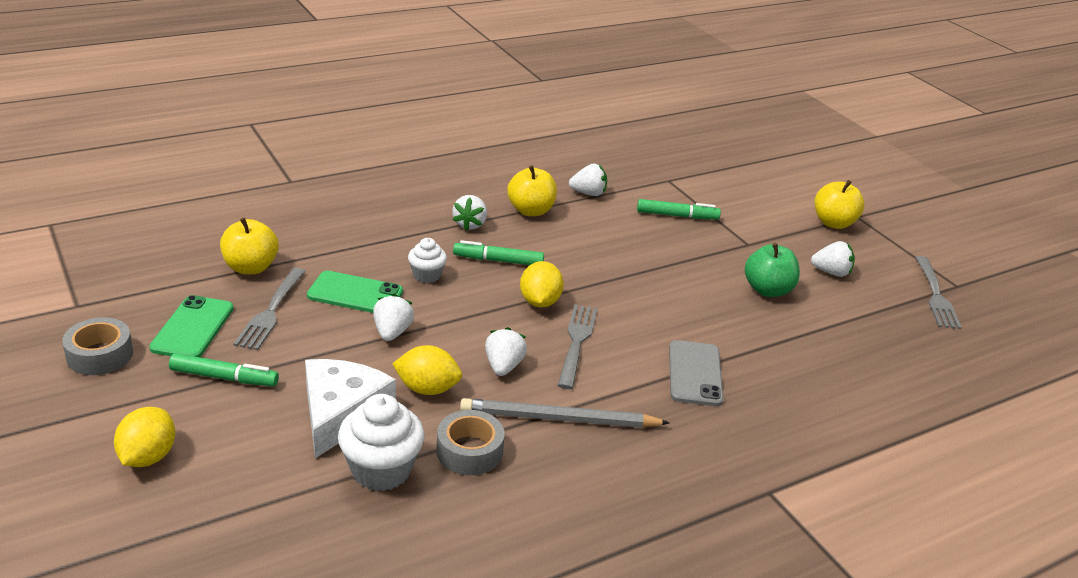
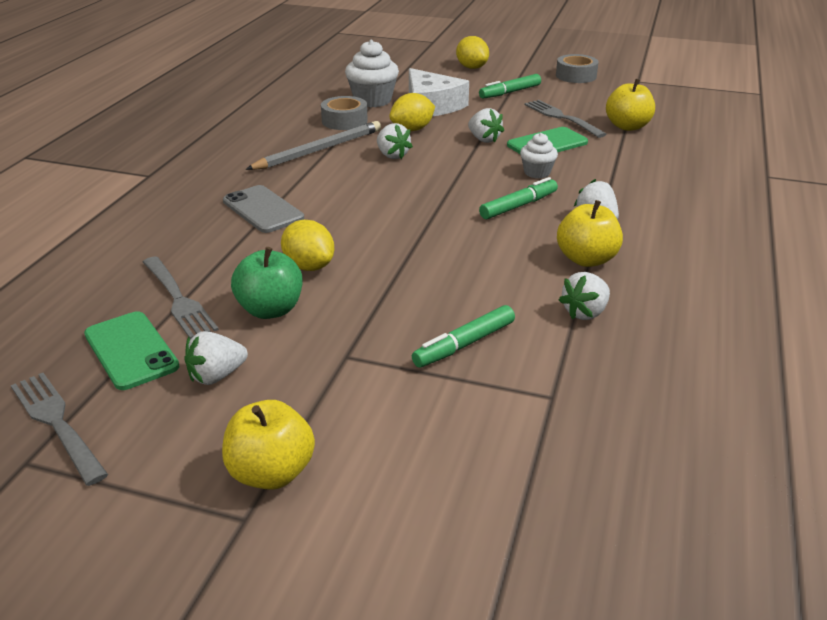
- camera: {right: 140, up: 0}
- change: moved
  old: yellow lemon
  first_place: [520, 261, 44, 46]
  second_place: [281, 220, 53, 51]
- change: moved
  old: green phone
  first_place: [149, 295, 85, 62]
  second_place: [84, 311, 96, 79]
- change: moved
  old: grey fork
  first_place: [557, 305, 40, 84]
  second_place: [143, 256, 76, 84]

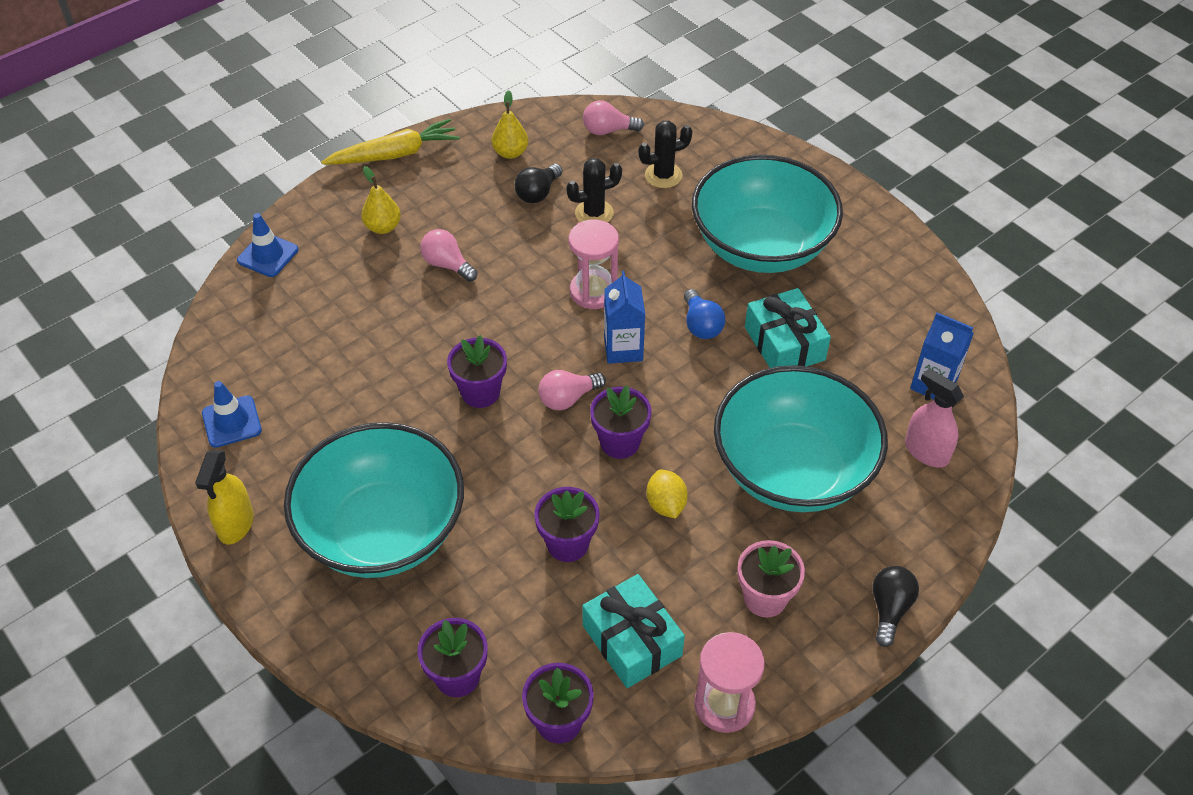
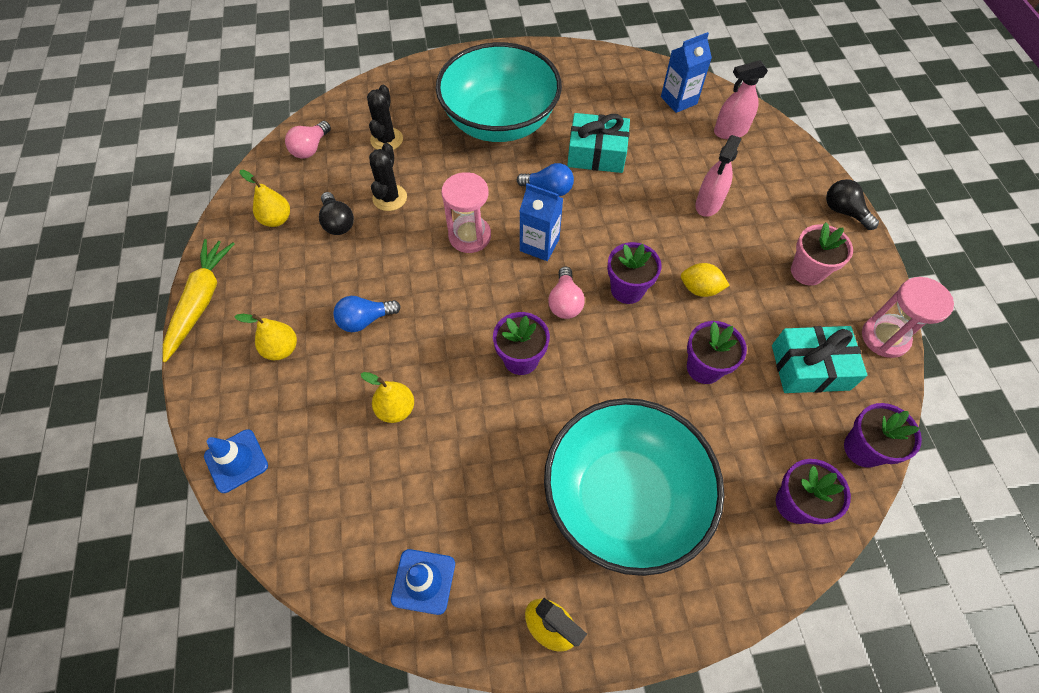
- camera: {right: -60, up: 10}
- change: recoloured
  old: pink light bulb
  new: blue light bulb
  first_place: [420, 229, 57, 53]
  second_place: [333, 296, 68, 36]
- change: replaced
  old: turquoise bowl
  new: pink spray bottle
  first_place: [714, 365, 174, 147]
  second_place: [695, 135, 46, 82]
- change: added
  new: yellow pear
  second_place: [361, 372, 53, 51]

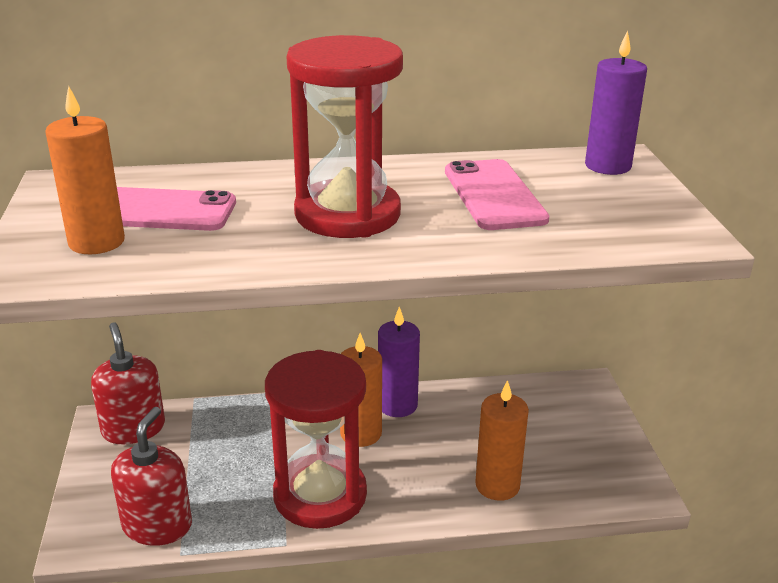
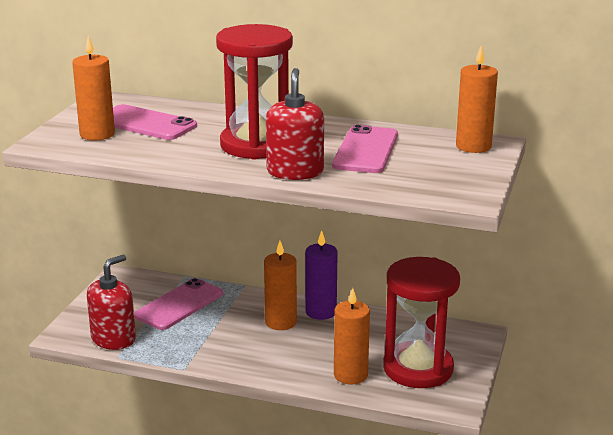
- camera: {right: 25, up: -5}
- change: recoloured
  old: purple candle
  new: orange candle
  first_place: [585, 30, 62, 145]
  second_place: [456, 46, 42, 107]
- change: moved
  old: red soap dispenser
  first_place: [91, 322, 74, 122]
  second_place: [266, 68, 58, 112]
- change: moved
  old: red hourglass
  first_place: [265, 350, 102, 179]
  second_place: [383, 257, 77, 131]
- change: added
  new: pink phone
  second_place: [134, 278, 89, 52]

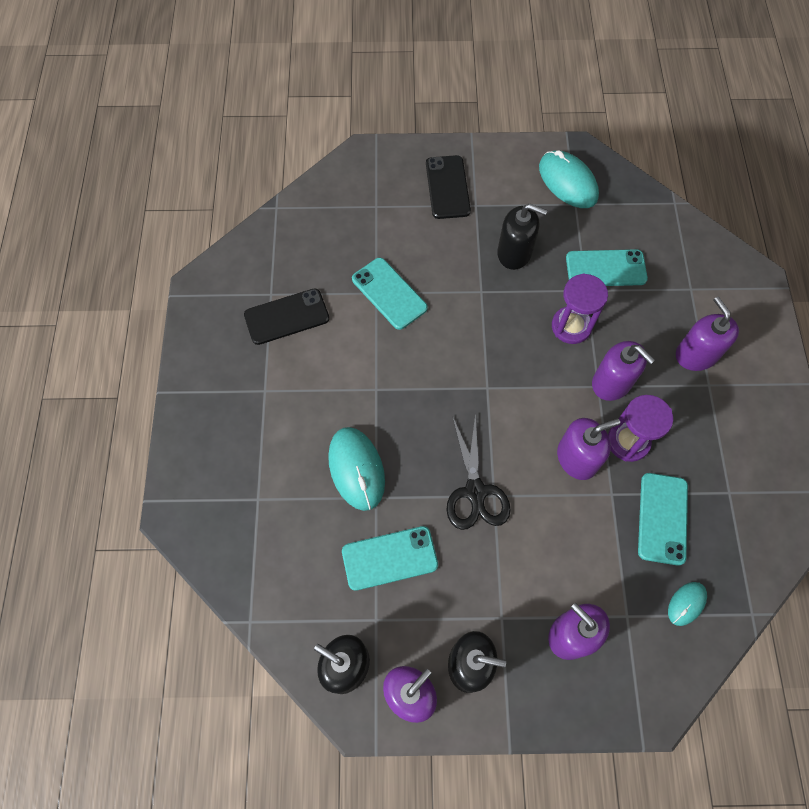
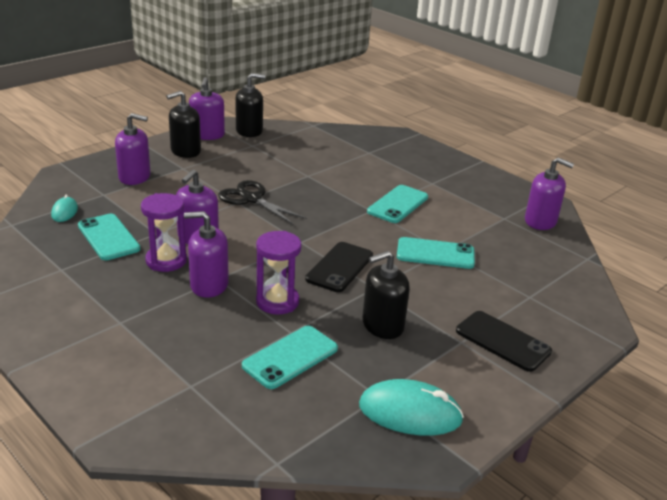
- camera: {right: 135, up: -35}
- change: moved
  old: black phone
  first_place: [244, 288, 85, 57]
  second_place: [305, 242, 68, 50]
- change: moved
  old: purple soap dispenser
  first_place: [676, 297, 63, 74]
  second_place: [525, 158, 49, 72]
- change: removed
  old: turquoise mouse
  first_place: [328, 427, 57, 84]
- change: moved
  old: turquoise phone
  first_place: [342, 526, 96, 65]
  second_place: [367, 185, 61, 38]

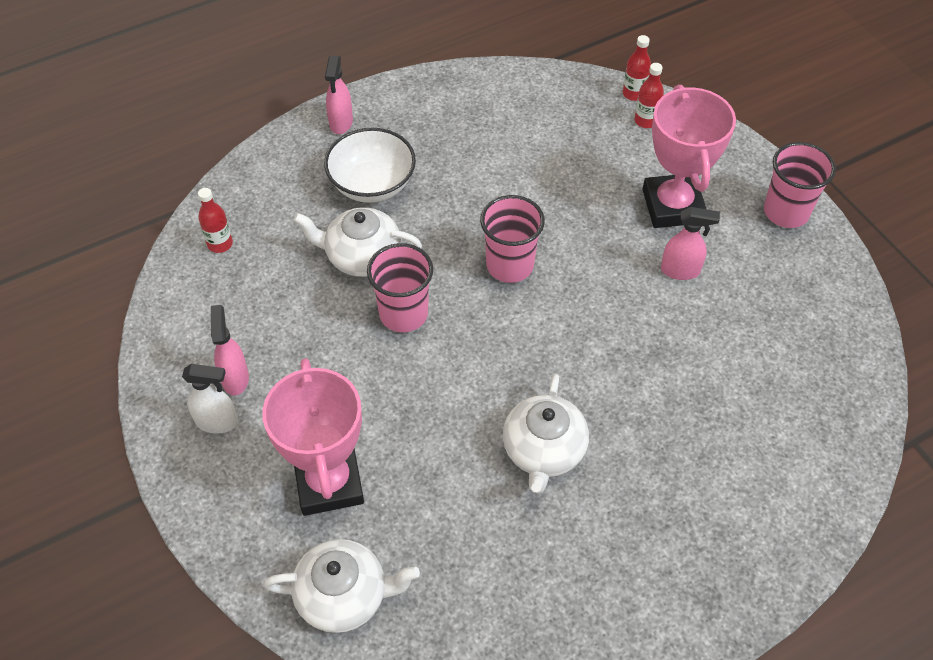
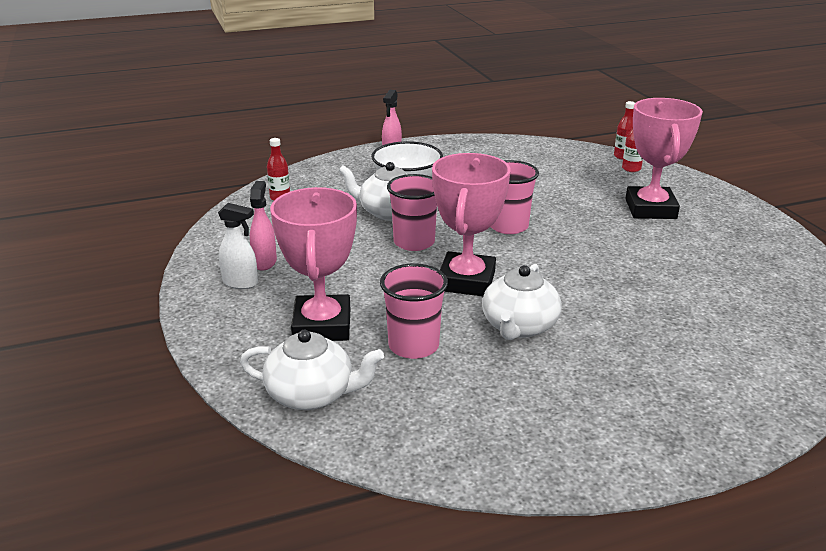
- camera: {right: 10, up: -25}
- change: moved
  old: pink cup
  first_place: [764, 142, 72, 86]
  second_place: [380, 263, 68, 96]
- change: removed
  old: pink spray bottle
  first_place: [661, 207, 59, 73]
- change: added
  new: pink trophy
  second_place: [432, 153, 79, 143]

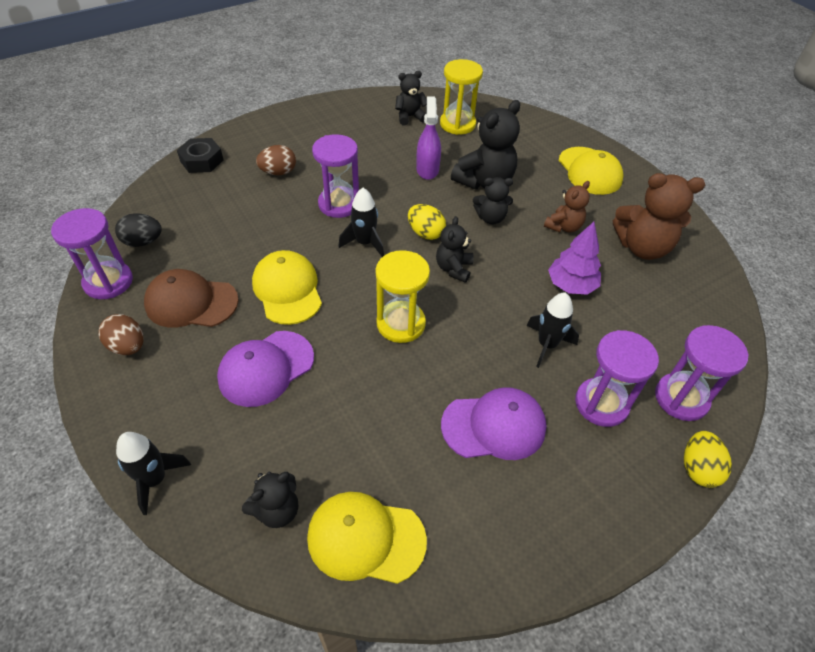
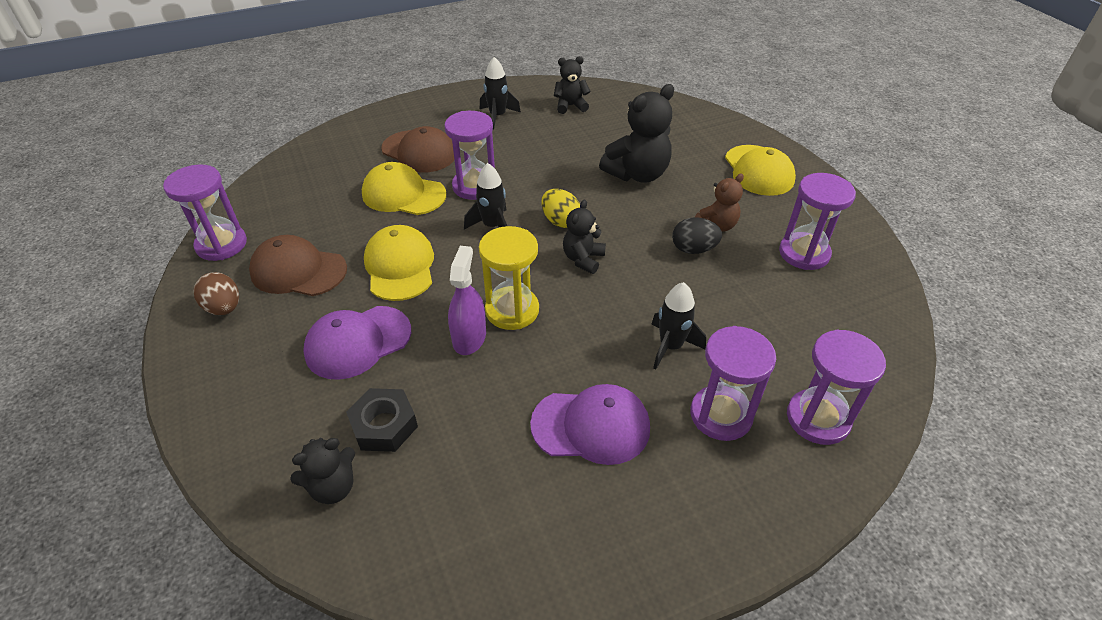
- camera: {right: 10, up: -5}
- change: removed
  old: yellow hourglass
  first_place: [440, 59, 43, 76]
- change: moved
  old: purple spray bottle
  first_place: [416, 96, 25, 84]
  second_place: [448, 246, 38, 109]
- change: moved
  old: black nut
  first_place: [177, 138, 46, 35]
  second_place: [346, 388, 72, 64]
- change: replaced
  old: brown egg
  new: brown cap
  first_place: [256, 145, 40, 30]
  second_place: [381, 126, 73, 47]
- change: replaced
  old: brown teddy bear
  new: purple hourglass
  first_place: [613, 173, 92, 87]
  second_place: [779, 173, 77, 97]
- change: removed
  old: black teddy bear
  first_place: [473, 177, 40, 47]
- change: moved
  old: black egg
  first_place: [115, 213, 47, 34]
  second_place: [672, 217, 50, 37]
- change: removed
  old: purple tree
  first_place: [548, 222, 53, 73]
- change: removed
  old: yellow egg
  first_place: [684, 431, 48, 57]
- change: moved
  old: black rocket
  first_place: [116, 432, 75, 83]
  second_place: [480, 57, 41, 73]
- change: moved
  old: yellow cap
  first_place: [307, 492, 120, 92]
  second_place: [362, 162, 84, 53]

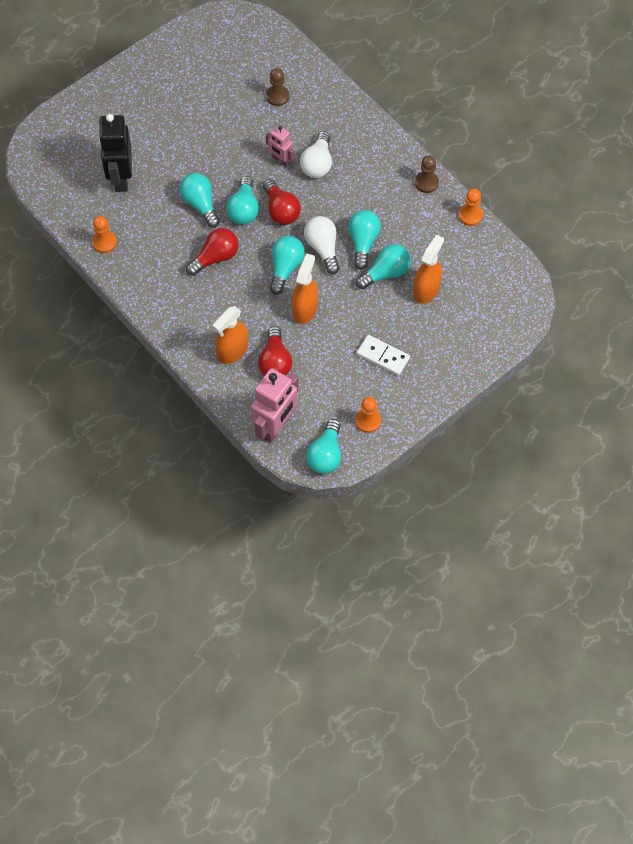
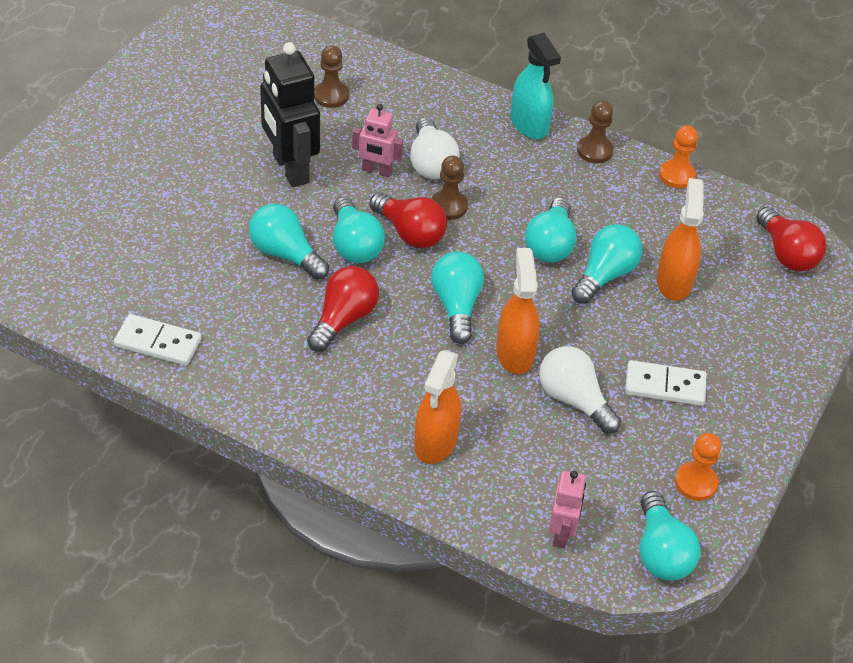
- camera: {right: -25, up: -15}
- change: moved
  old: black robot
  first_place: [98, 114, 34, 78]
  second_place: [260, 42, 60, 145]
- change: turned
  old: turquoise light bulb
  first_place: [348, 210, 33, 60]
  second_place: [525, 197, 52, 66]
  degrees: -150
- change: replaced
  old: orange pawn
  new: white domino
  first_place: [92, 216, 25, 37]
  second_place: [114, 314, 87, 52]
- change: moved
  old: white light bulb
  first_place: [304, 216, 36, 58]
  second_place: [539, 346, 82, 88]
- change: moved
  old: red light bulb
  first_place: [258, 326, 34, 50]
  second_place: [756, 207, 70, 65]
- change: resized
  old: pink robot
  first_place: [251, 368, 48, 75]
  second_place: [549, 471, 37, 77]
  factor: 0.55
- change: added
  new: turquoise spray bottle
  second_place: [511, 33, 50, 106]
- change: added
  new: brown pawn
  second_place: [431, 155, 37, 65]

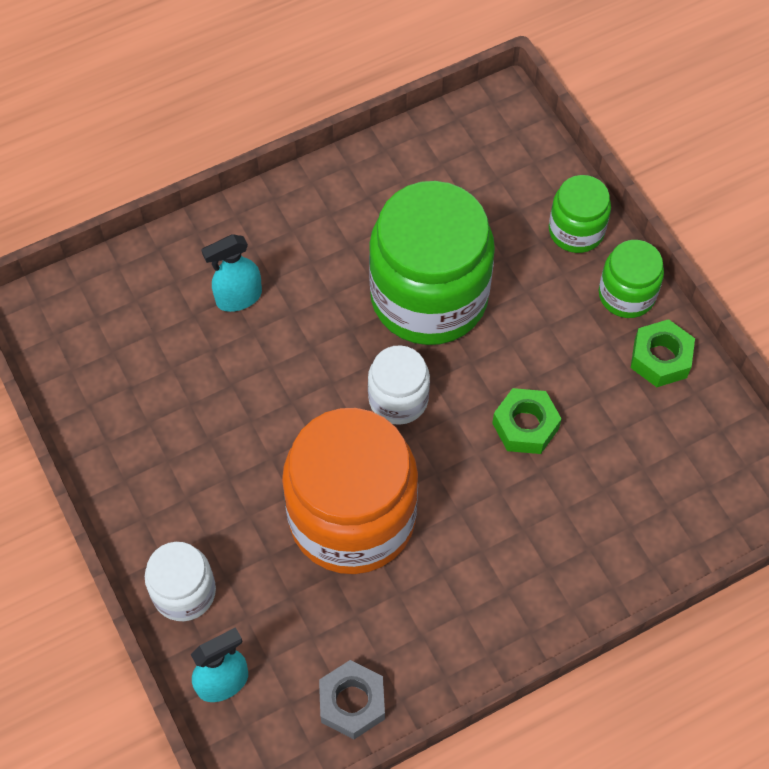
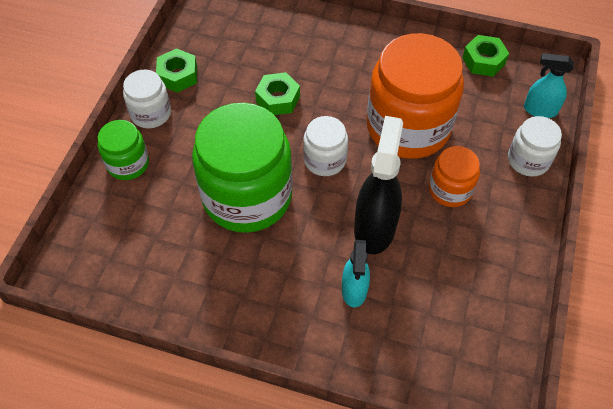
- camera: {right: -135, up: -5}
- change: turned
  old: turquoise spray bottle
  first_place: [201, 234, 61, 78]
  second_place: [342, 240, 28, 67]
  degrees: 75
- change: recoloured
  old: green jar
  new: white jar
  first_place: [599, 240, 65, 78]
  second_place: [123, 70, 48, 58]
- change: recoloured
  old: grey nut
  new: green nut
  first_place: [319, 660, 66, 79]
  second_place: [462, 35, 47, 42]
- change: added
  new: black spray bottle
  second_place: [354, 116, 49, 138]
- change: added
  new: orange jar
  second_place: [429, 146, 51, 61]

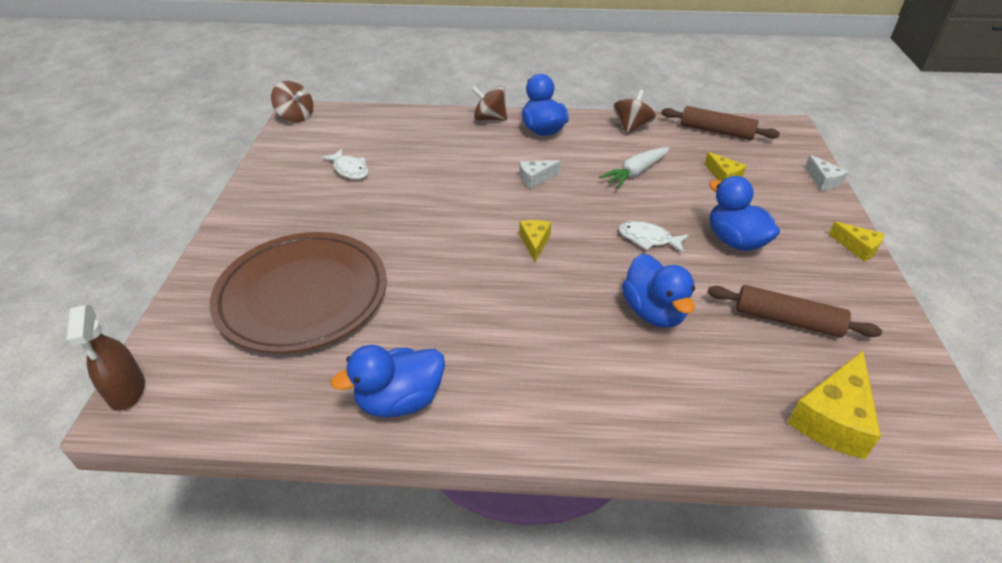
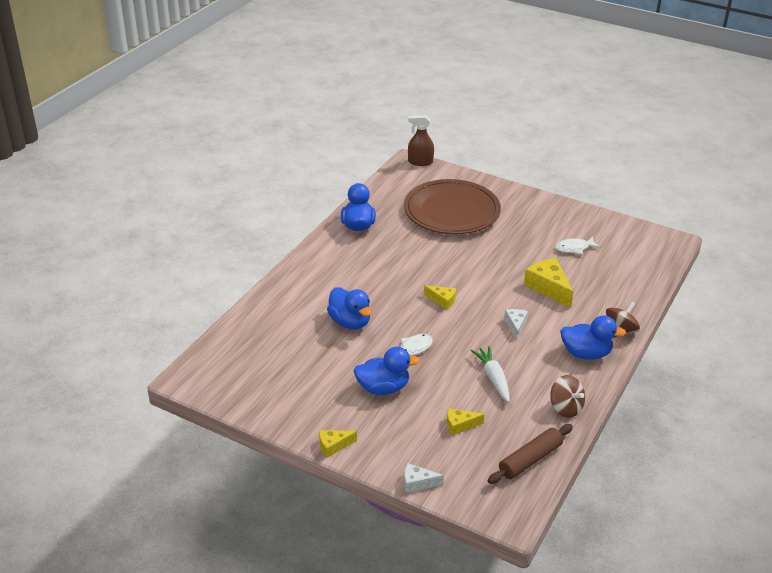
- camera: {right: 115, up: -5}
- change: removed
  old: brown spinning top
  first_place: [271, 81, 42, 41]
- change: turned
  old: blue duck
  first_place: [622, 254, 73, 74]
  second_place: [327, 287, 45, 42]
  degrees: -135
- change: removed
  old: brown rolling pin
  first_place: [707, 285, 175, 53]
- change: moved
  old: yellow cheese
  first_place: [787, 351, 94, 108]
  second_place: [524, 258, 49, 50]

